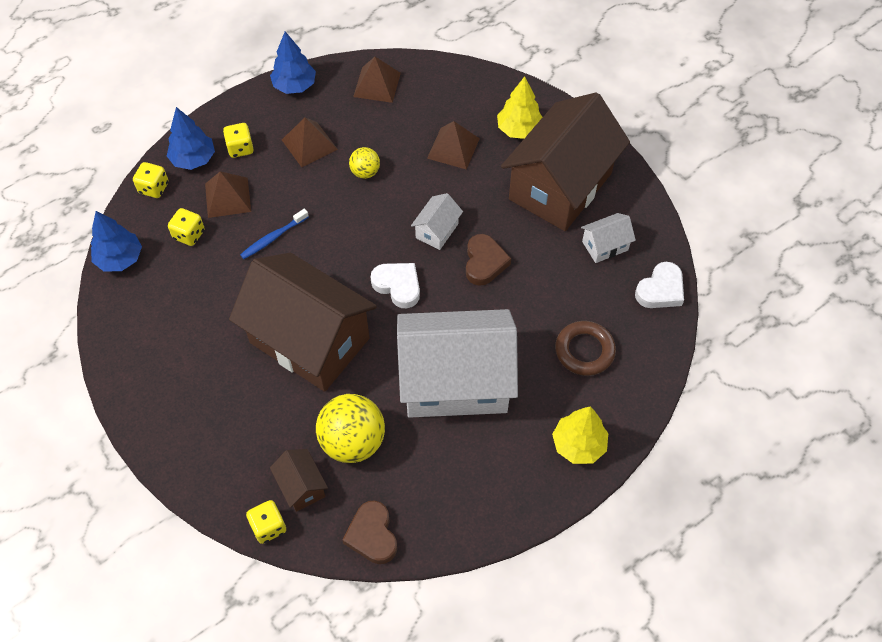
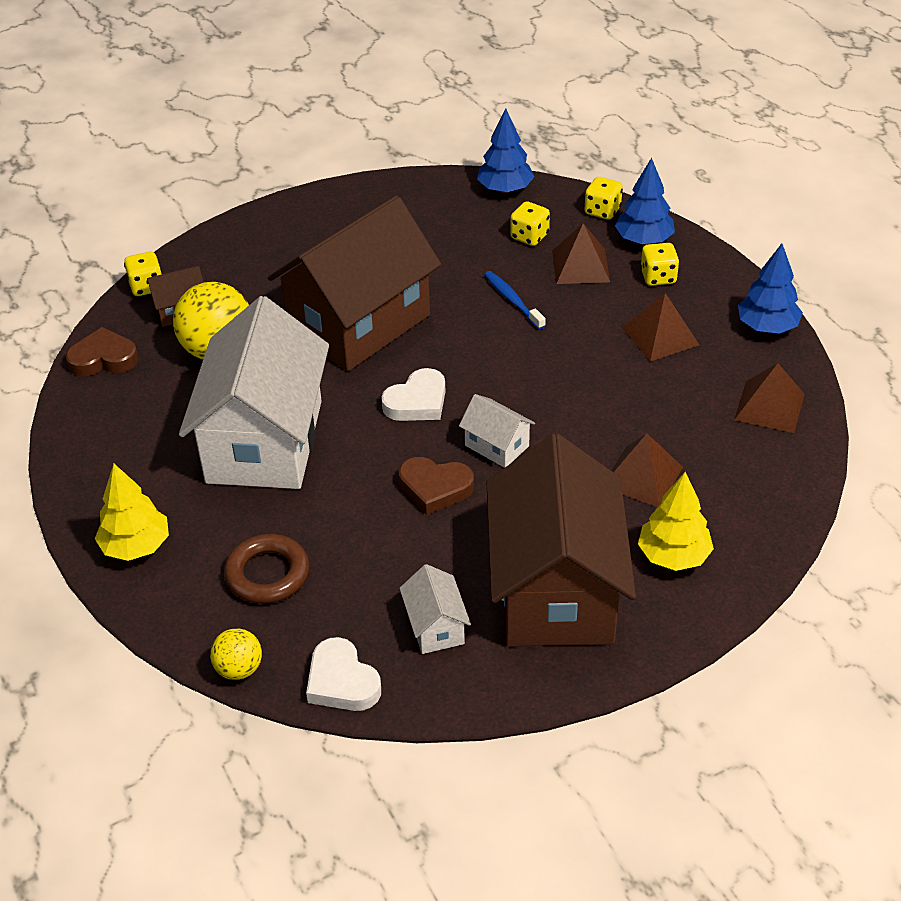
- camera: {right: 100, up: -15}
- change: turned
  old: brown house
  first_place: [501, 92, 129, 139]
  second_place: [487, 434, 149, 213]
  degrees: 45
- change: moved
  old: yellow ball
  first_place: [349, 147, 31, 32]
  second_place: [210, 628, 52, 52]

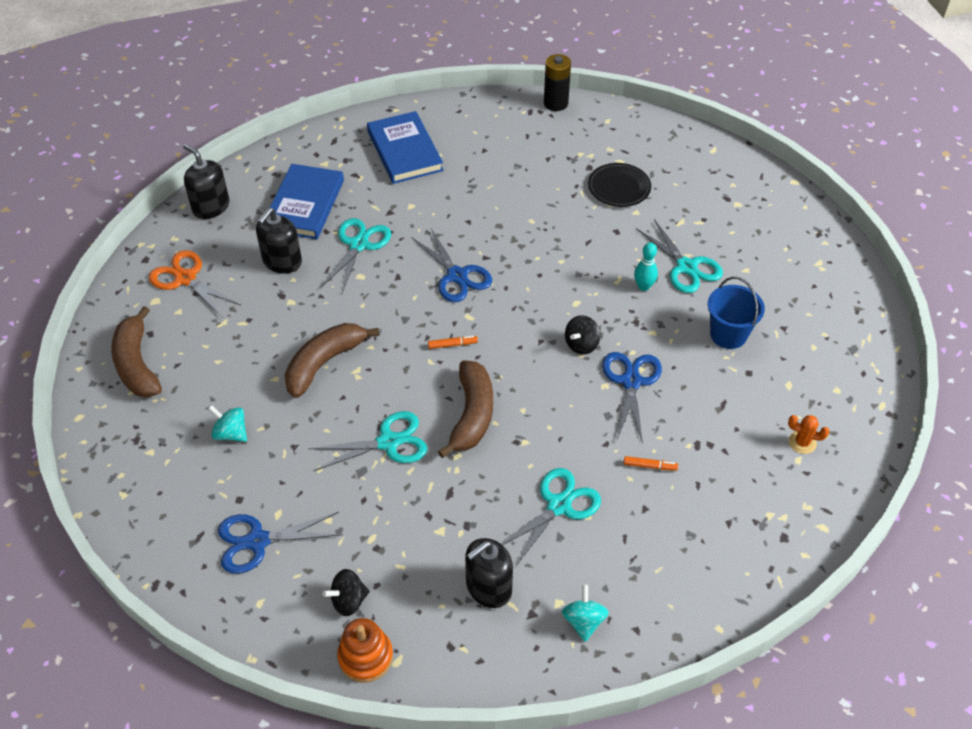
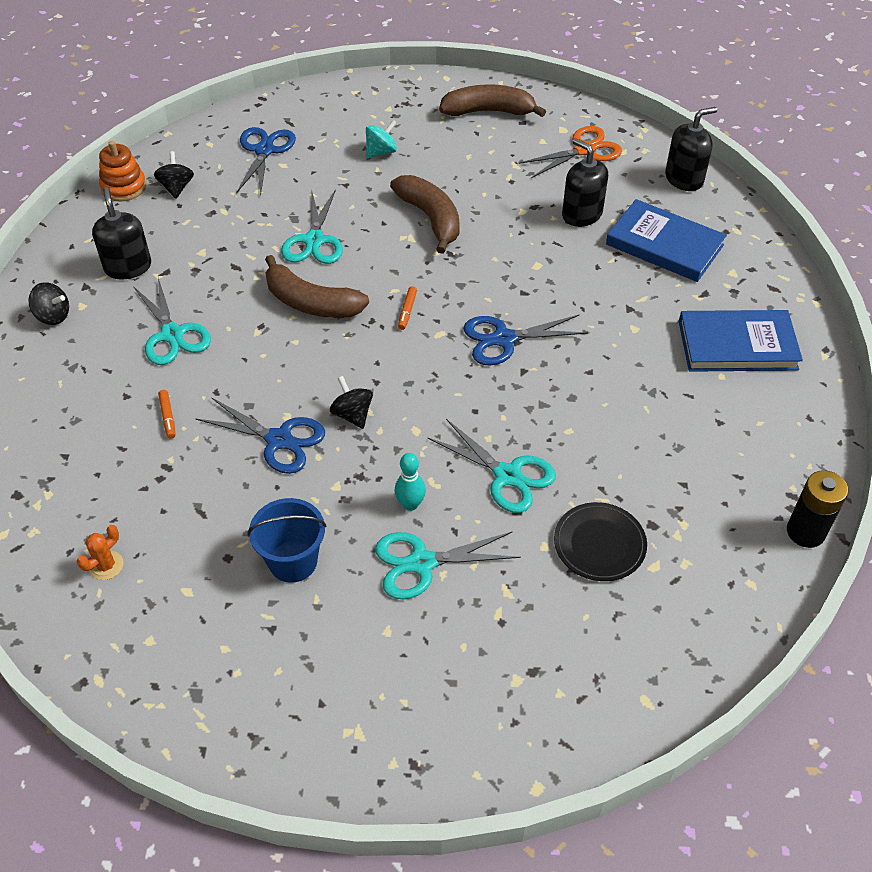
- camera: {right: 110, up: 0}
- change: moved
  old: turquoise scissors
  first_place: [320, 218, 71, 77]
  second_place: [428, 419, 128, 94]
- change: turned
  old: orange marker
  first_place: [624, 456, 54, 15]
  second_place: [158, 390, 18, 49]
  degrees: -45
- change: recoloured
  old: turquoise spinning top
  new: black spinning top
  first_place: [562, 584, 47, 58]
  second_place: [28, 282, 41, 43]

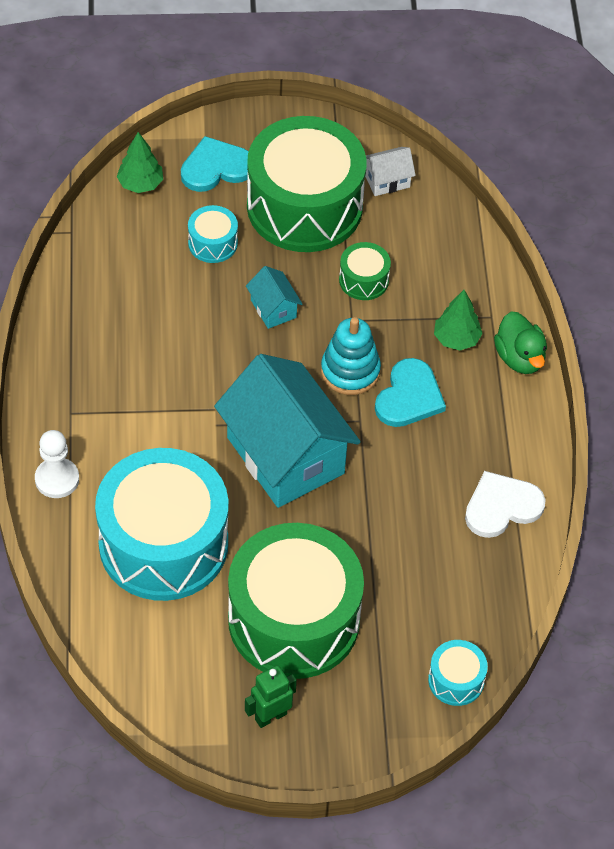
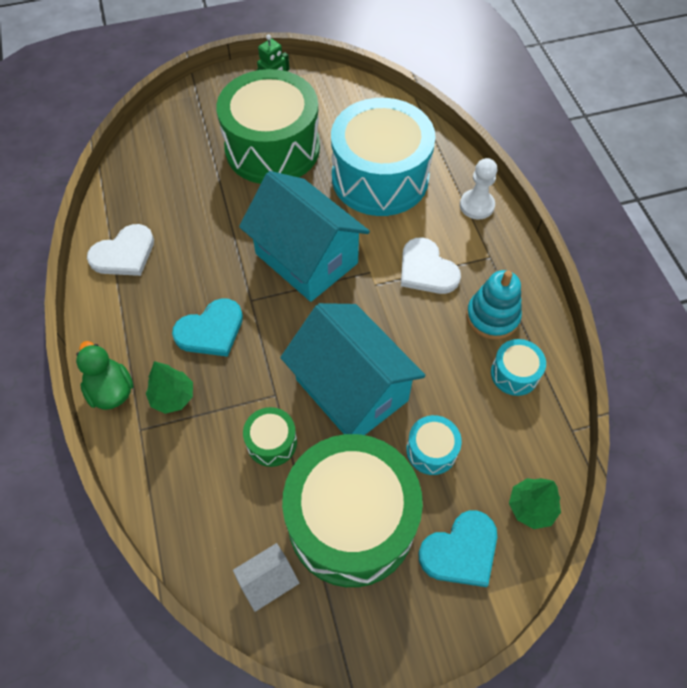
- camera: {right: 170, up: 5}
- change: resized
  old: turquoise house
  first_place: [246, 266, 56, 63]
  second_place: [281, 303, 144, 132]
  factor: 2.35
- change: moved
  old: turquoise stacking toy
  first_place: [321, 317, 60, 78]
  second_place: [466, 270, 56, 70]
- change: turned
  old: turquoise heart
  first_place: [375, 358, 71, 69]
  second_place: [172, 298, 71, 59]
  degrees: -135
- change: moved
  old: turquoise drum
  first_place: [428, 640, 60, 66]
  second_place: [491, 339, 55, 57]
- change: added
  new: white heart
  second_place: [401, 237, 60, 57]

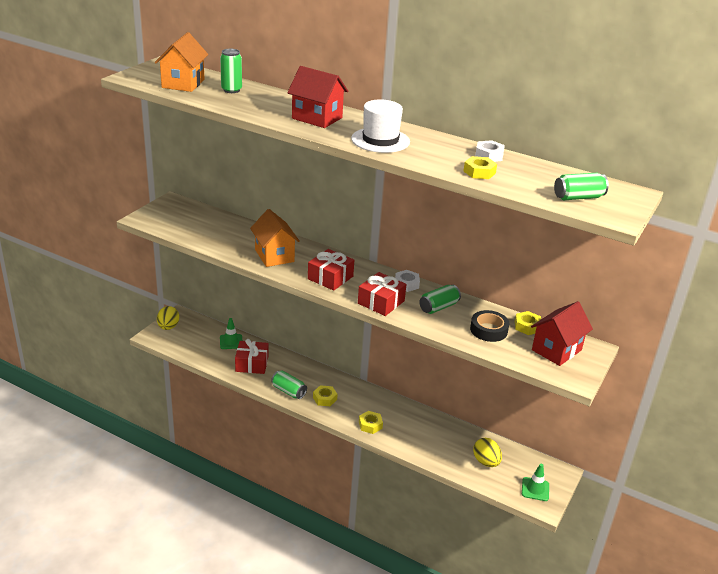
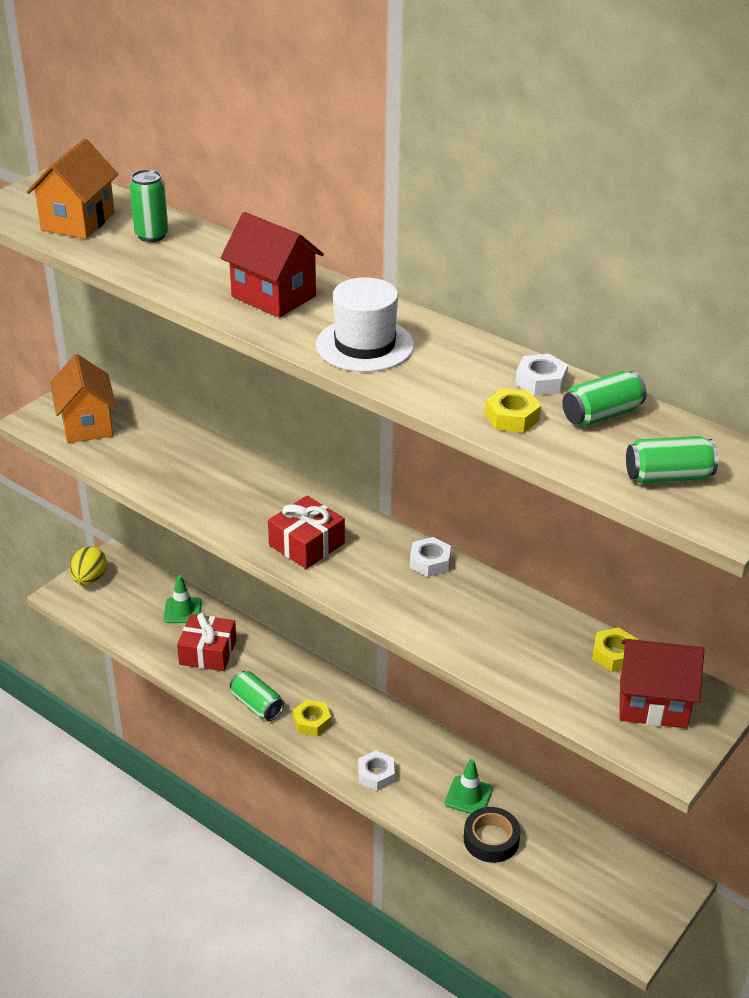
- camera: {right: 10, up: 5}
- change: moved
  old: orange house
  first_place: [250, 209, 50, 58]
  second_place: [50, 354, 66, 89]
- change: removed
  old: red gift
  first_place: [358, 272, 48, 44]
- change: moved
  old: green can
  first_place: [419, 285, 42, 29]
  second_place: [562, 371, 85, 56]
- change: turned
  old: red house
  first_place: [531, 301, 62, 65]
  second_place: [619, 639, 85, 89]
  degrees: 45
- change: moved
  old: black tape
  first_place: [470, 310, 39, 32]
  second_place: [464, 807, 56, 56]
- change: recoloured
  old: yellow nut
  new: white nut
  first_place: [359, 411, 24, 23]
  second_place: [358, 750, 37, 41]
- change: removed
  old: yellow egg
  first_place: [473, 438, 29, 29]
- change: moved
  old: green traffic cone
  first_place: [522, 464, 27, 37]
  second_place: [445, 759, 48, 55]

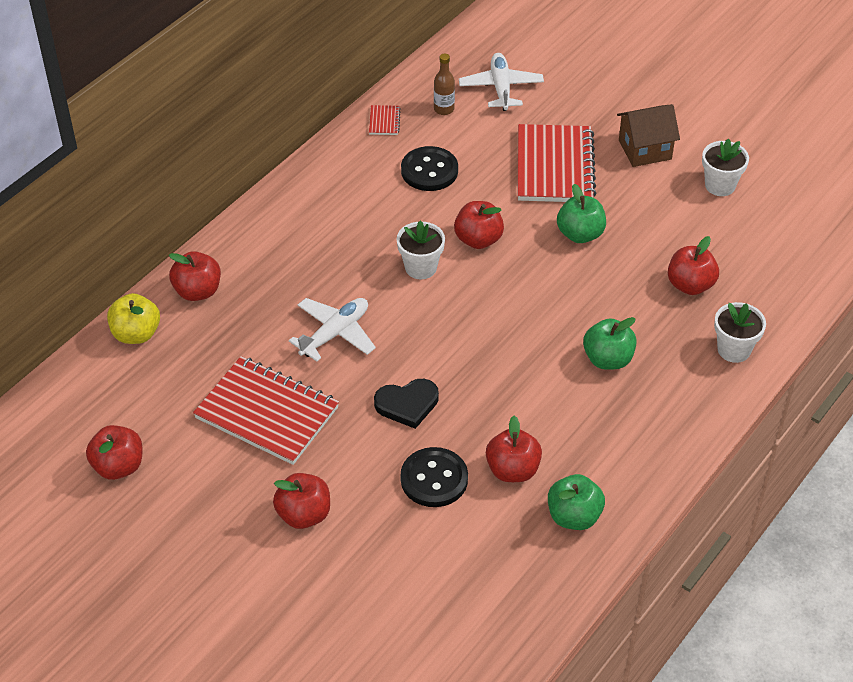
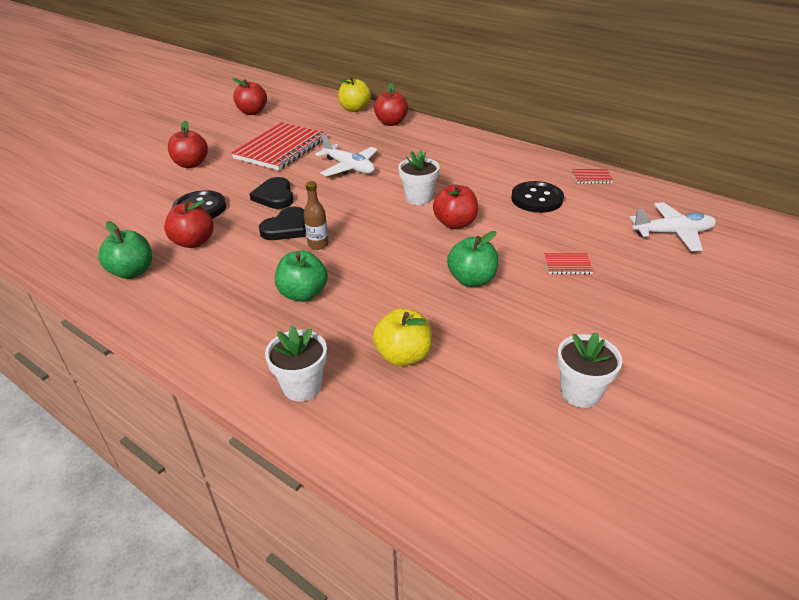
- camera: {right: 90, up: -10}
- change: moved
  old: brown bottle
  first_place: [434, 54, 21, 61]
  second_place: [304, 181, 25, 69]
- change: removed
  old: brown house
  first_place: [617, 104, 63, 63]
- change: resized
  old: red notebook
  first_place: [518, 124, 78, 78]
  second_place: [544, 253, 49, 21]
  factor: 0.4
- change: recoloured
  old: red apple
  new: yellow apple
  first_place: [668, 236, 51, 59]
  second_place: [373, 308, 59, 58]
- change: added
  new: black heart
  second_place: [259, 207, 47, 33]

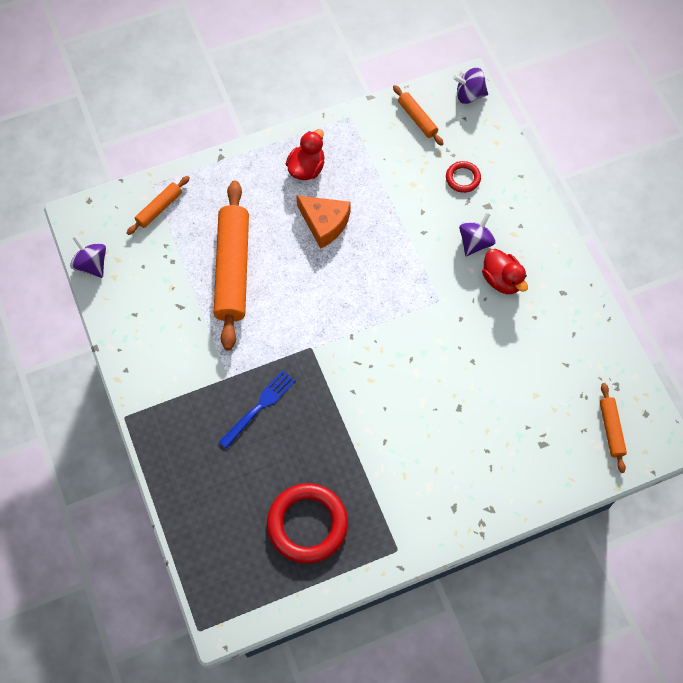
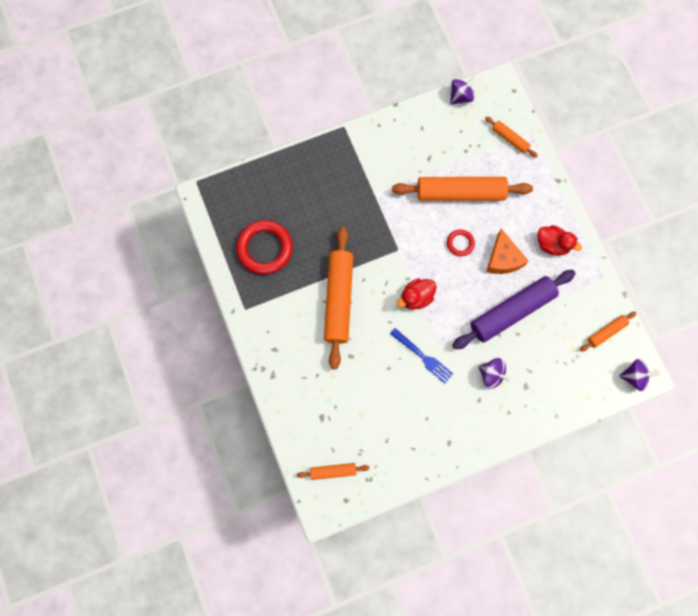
- camera: {right: 90, up: 10}
- change: turned
  old: purple spinning top
  first_place: [453, 68, 35, 36]
  second_place: [619, 359, 42, 32]
  degrees: 90
- change: moved
  old: red ring
  first_place: [446, 161, 35, 32]
  second_place: [447, 230, 28, 26]
- change: turned
  old: orange cheese
  first_place: [296, 195, 55, 54]
  second_place: [486, 229, 43, 45]
  degrees: -45
- change: moved
  old: red duck
  first_place: [482, 249, 46, 45]
  second_place: [397, 278, 40, 32]
- change: moved
  old: blue fork
  first_place: [219, 370, 77, 79]
  second_place: [390, 328, 63, 56]
- change: added
  new: orange rolling pin
  second_place: [324, 227, 29, 142]
- change: added
  new: purple rolling pin
  second_place: [452, 270, 124, 79]

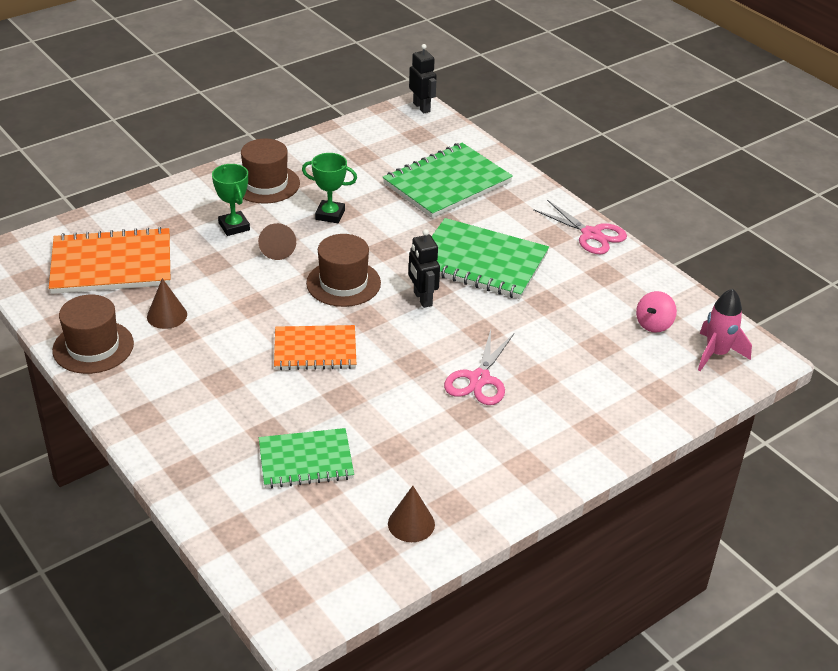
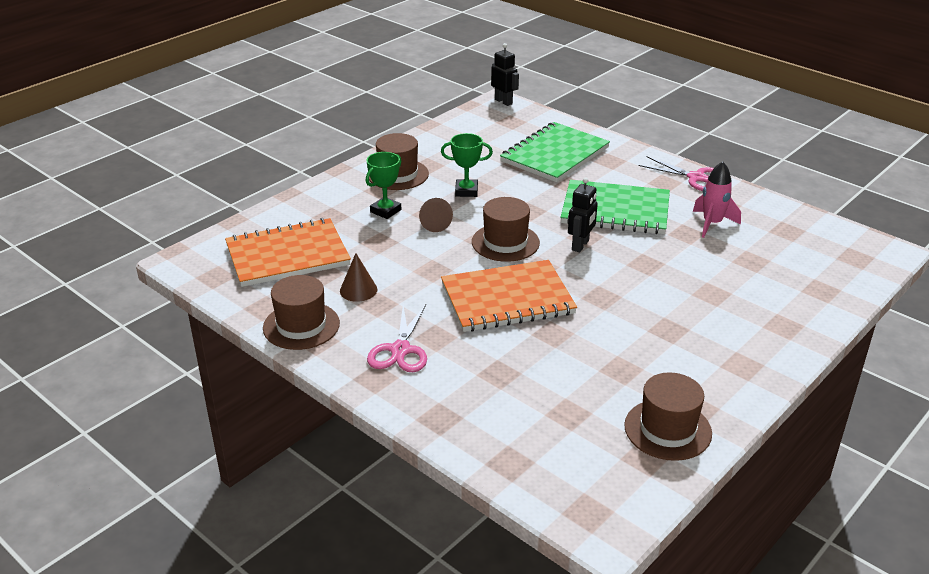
- camera: {right: -10, up: -5}
- change: turned
  old: green trophy
  first_place: [212, 164, 38, 72]
  second_place: [366, 152, 35, 67]
  degrees: 75
- change: turned
  old: black robot
  first_place: [409, 229, 31, 79]
  second_place: [568, 177, 30, 75]
  degrees: -120
- change: moved
  old: pink rocket
  first_place: [698, 288, 54, 83]
  second_place: [693, 161, 48, 77]
- change: removed
  old: pink spinning top
  first_place: [636, 291, 41, 42]
- change: resized
  old: orange notebook
  first_place: [274, 325, 82, 45]
  second_place: [441, 260, 136, 72]
  factor: 1.54
- change: moved
  old: pink scissors
  first_place: [444, 330, 70, 75]
  second_place: [367, 305, 60, 67]
- change: removed
  old: green notebook
  first_place: [259, 428, 95, 60]
- change: replaced
  old: brown cone
  new: brown hat
  first_place: [388, 486, 47, 56]
  second_place: [624, 372, 88, 89]

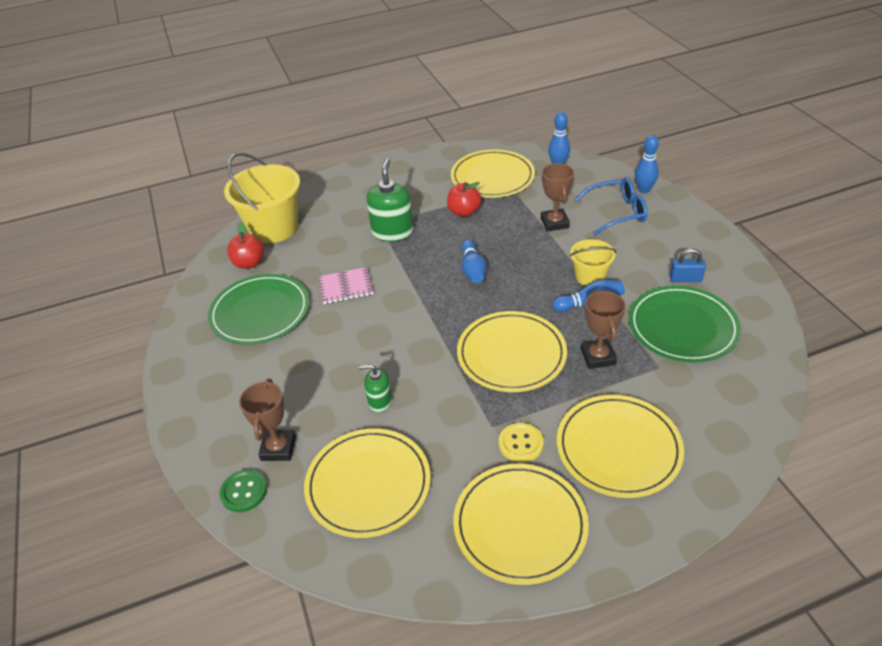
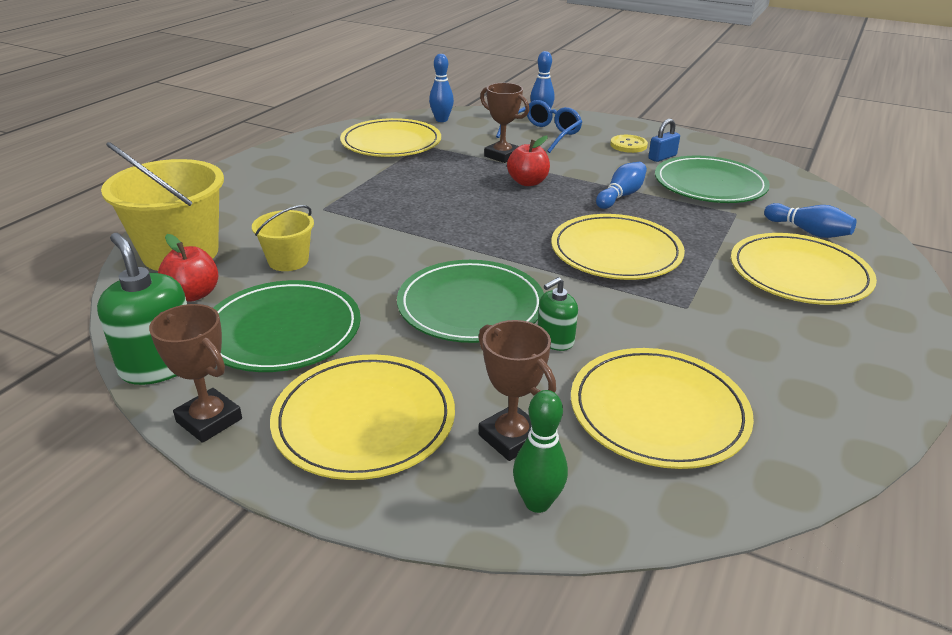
- camera: {right: -45, up: -10}
- change: moved
  old: green soap dispenser
  first_place: [366, 159, 47, 83]
  second_place: [97, 233, 90, 152]
- change: moved
  old: red apple
  first_place: [447, 182, 34, 35]
  second_place: [507, 136, 43, 50]
- change: moved
  old: yellow bucket
  first_place: [570, 239, 46, 47]
  second_place: [252, 205, 62, 66]
- change: moved
  old: blue bowling pin
  first_place: [461, 240, 26, 43]
  second_place: [764, 203, 92, 35]
- change: removed
  old: pink notebook
  first_place: [318, 267, 56, 37]
- change: moved
  old: brown trophy
  first_place: [581, 290, 44, 79]
  second_place: [149, 304, 93, 139]
- change: moved
  old: yellow button
  first_place: [499, 423, 45, 40]
  second_place: [610, 135, 38, 18]
- change: moved
  old: yellow plate
  first_place: [453, 464, 136, 121]
  second_place: [270, 354, 185, 126]
- change: replaced
  old: green button
  new: green bowling pin
  first_place: [220, 469, 47, 43]
  second_place: [513, 390, 55, 123]
- change: added
  new: green plate
  second_place: [397, 260, 147, 83]

